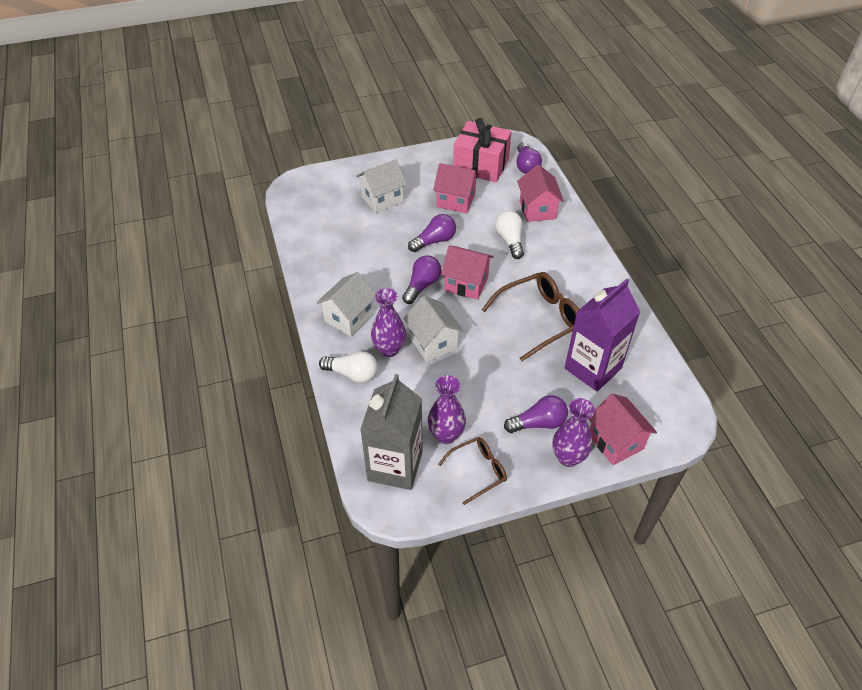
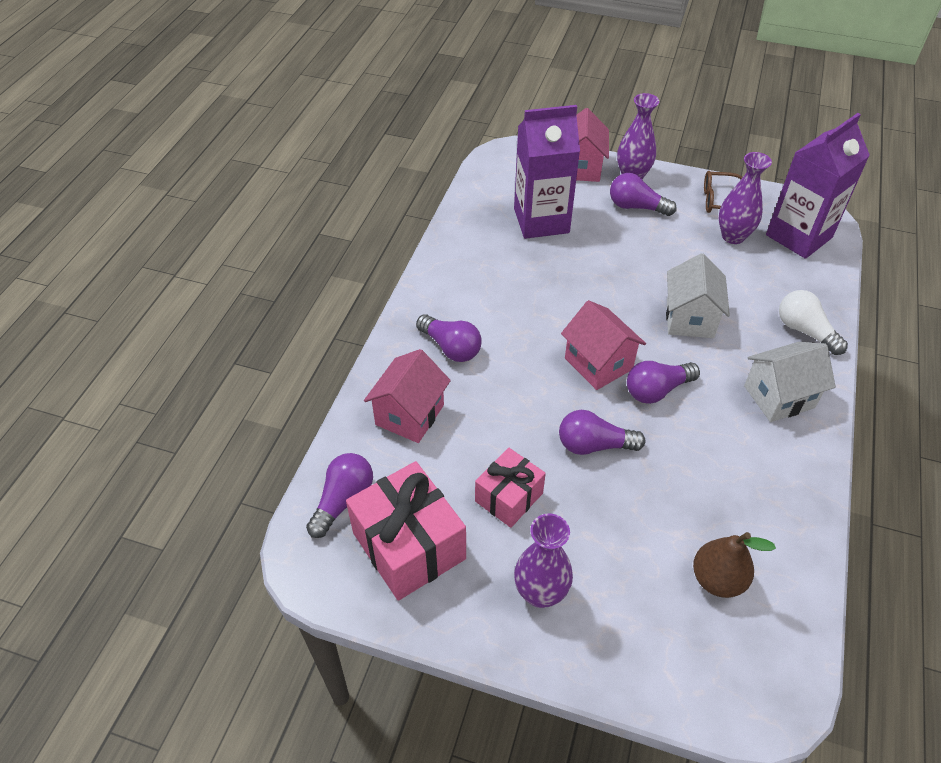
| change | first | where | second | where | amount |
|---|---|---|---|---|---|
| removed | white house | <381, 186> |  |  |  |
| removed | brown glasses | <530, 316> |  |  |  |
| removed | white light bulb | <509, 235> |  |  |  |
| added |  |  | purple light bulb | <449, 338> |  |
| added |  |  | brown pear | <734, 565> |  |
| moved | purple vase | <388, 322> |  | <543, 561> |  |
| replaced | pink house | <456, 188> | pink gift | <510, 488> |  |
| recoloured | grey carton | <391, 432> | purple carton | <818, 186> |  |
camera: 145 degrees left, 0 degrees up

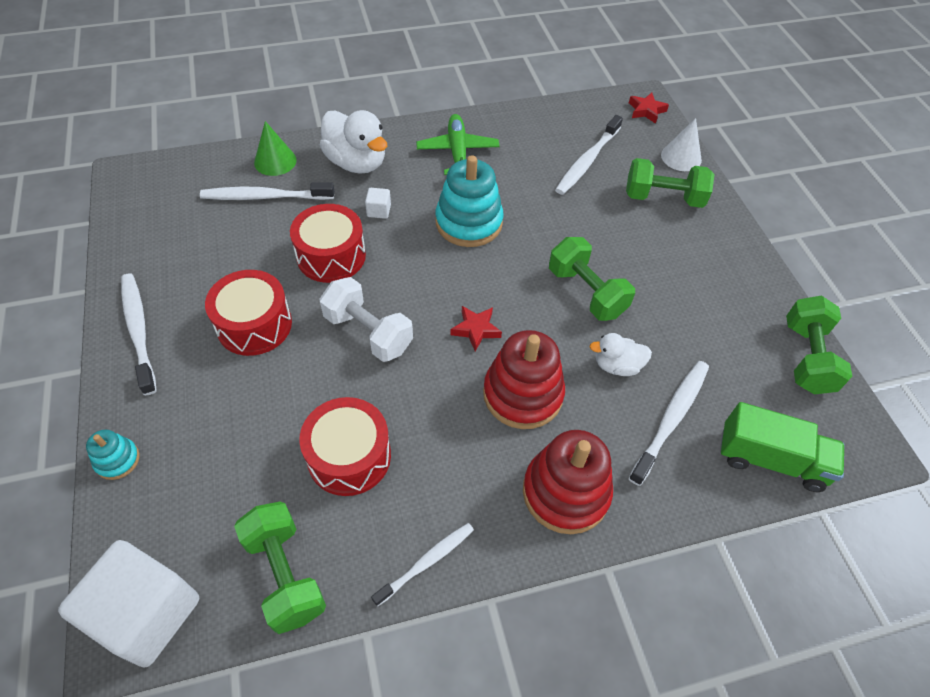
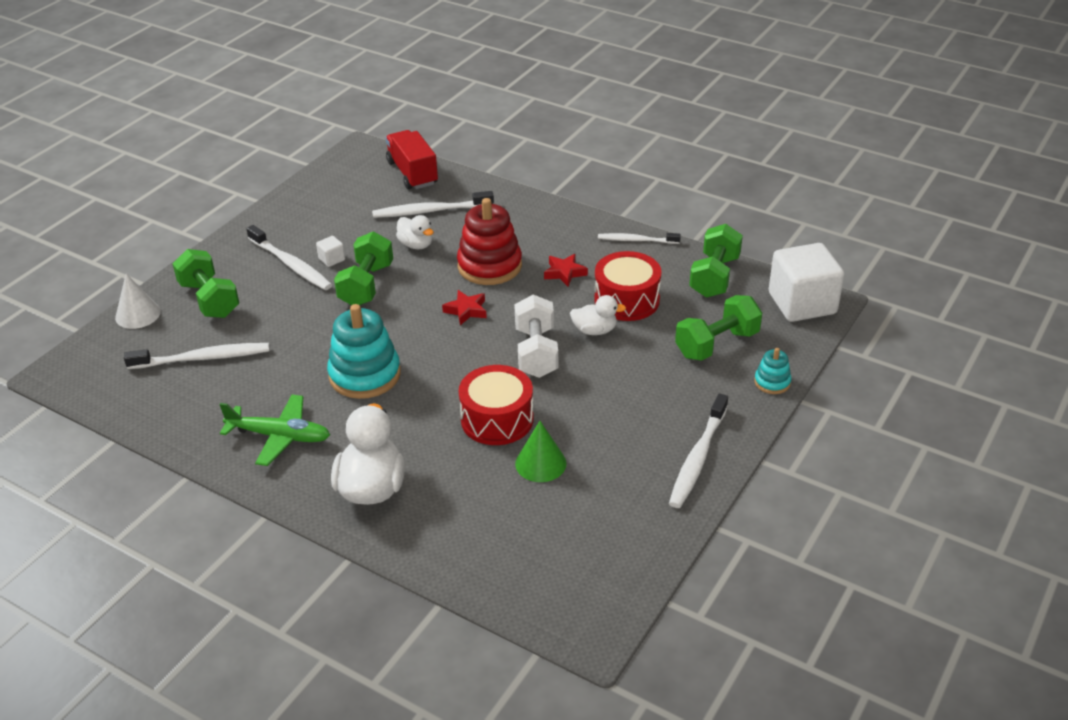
| change | first | where | second | where | amount |
|---|---|---|---|---|---|
| removed | red drum | <248, 313> |  |  |  |
| removed | red stacking toy | <568, 482> |  |  |  |
| added |  |  | white duck | <598, 315> |  |
| moved | white toothbrush | <267, 191> |  | <289, 257> |  |
| moved | green cone | <275, 148> |  | <540, 451> |  |
| moved | white cube | <378, 203> |  | <330, 251> |  |
| moved | red star | <649, 108> |  | <566, 270> |  |
| moved | green dumbbell | <819, 345> |  | <718, 328> |  |
| recoloured | green truck | <782, 447> | red truck | <411, 159> |  |
| turned | green plane | <458, 144> |  | <274, 430> | 120 degrees counterclockwise |
camera: 130 degrees left, 15 degrees down

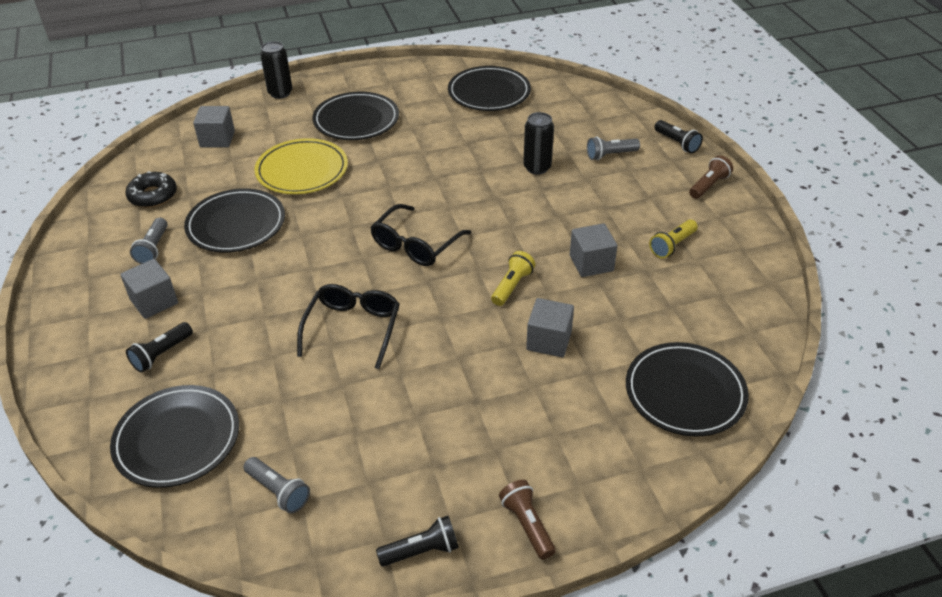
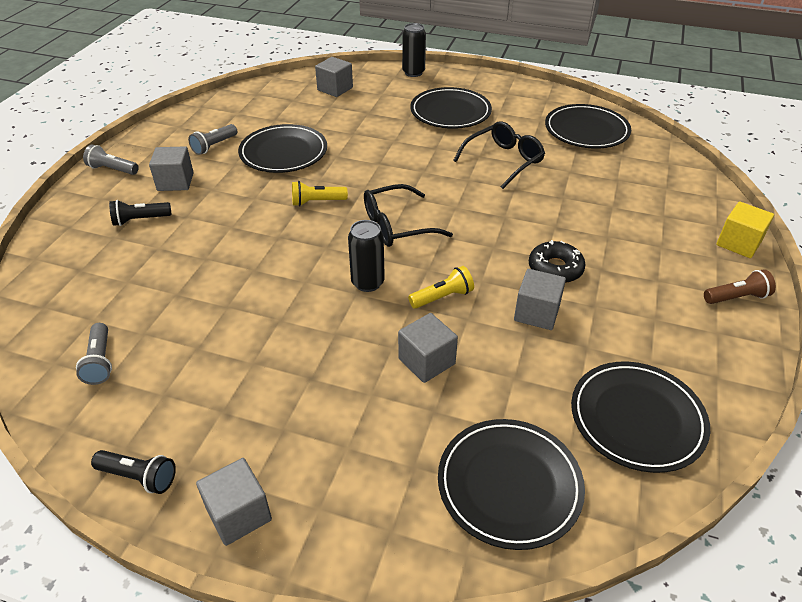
| change | first | where | second | where | amount |
|---|---|---|---|---|---|
| removed | yellow plate | <301, 166> |  |  |  |
| moved | black plate | <174, 436> |  | <640, 417> |  |
| moved | black donut | <151, 189> |  | <557, 261> |  |
| moved | black glasses | <348, 326> |  | <499, 155> |  |
| moved | black can | <538, 143> |  | <366, 256> |  |
| moved | grey flashlight | <613, 148> |  | <111, 160> |  |
| moved | yellow flashlight | <673, 239> |  | <320, 193> |  |
| replaced | brown flashlight | <527, 520> | grey cube | <234, 502> |  |
| replaced | black flashlight | <678, 136> | yellow cube | <745, 230> |  |
camera: 35 degrees right, 0 degrees up

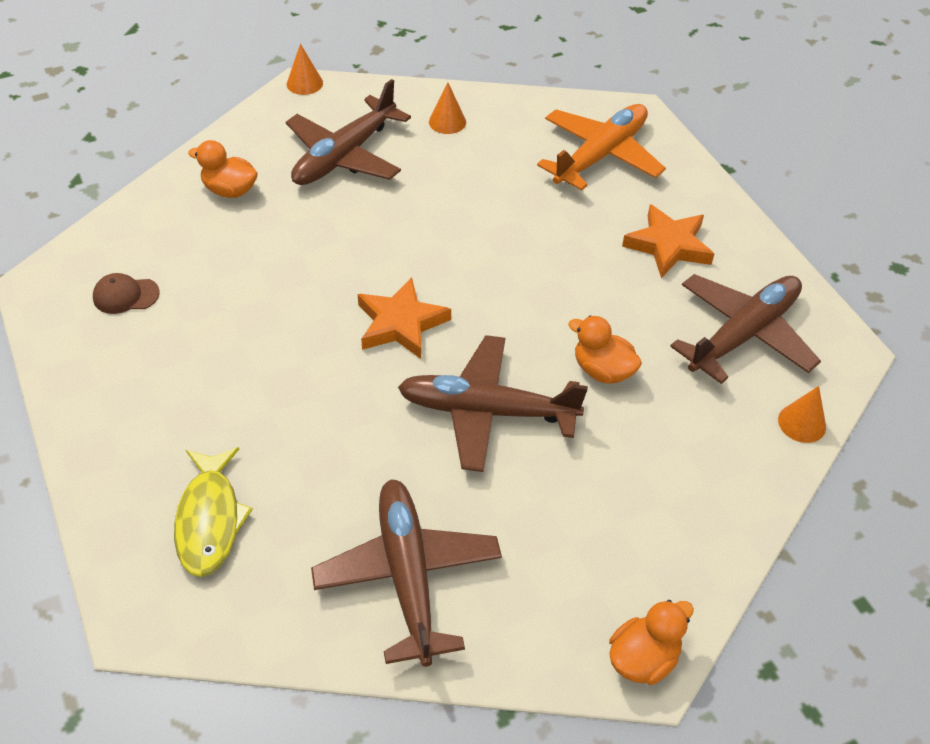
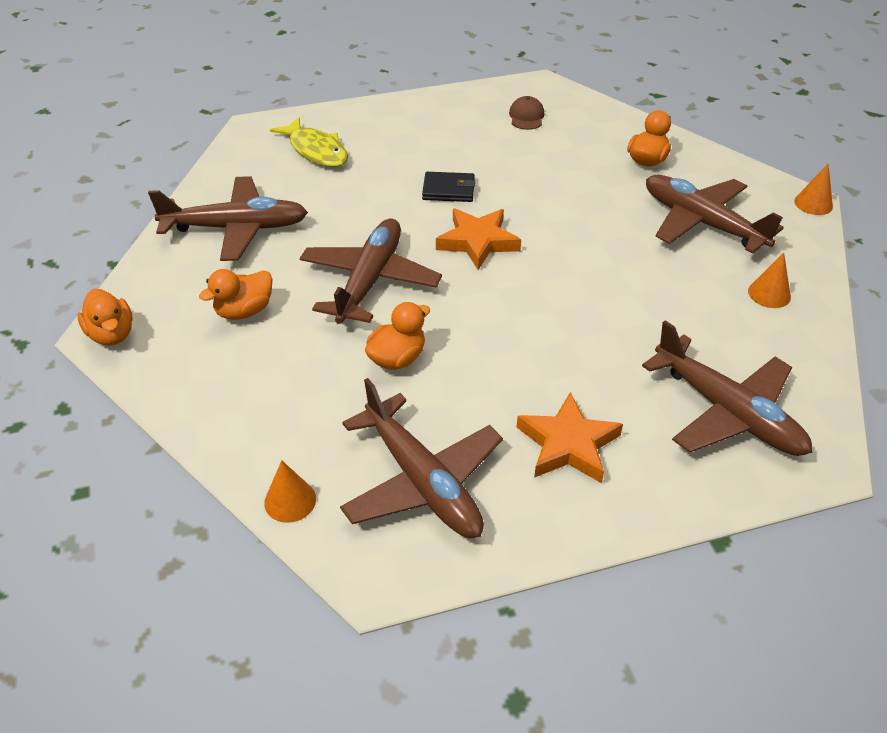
| change | first | where | second | where | amount |
|---|---|---|---|---|---|
| added |  |  | orange duck | <236, 294> |  |
| added |  |  | black wallet | <449, 187> |  |
| recoloured | orange plane | <601, 147> | brown plane | <727, 388> |  |
| turned | yellow fish | <213, 512> |  | <309, 142> | 135 degrees counterclockwise |
camera: 100 degrees right, 5 degrees down

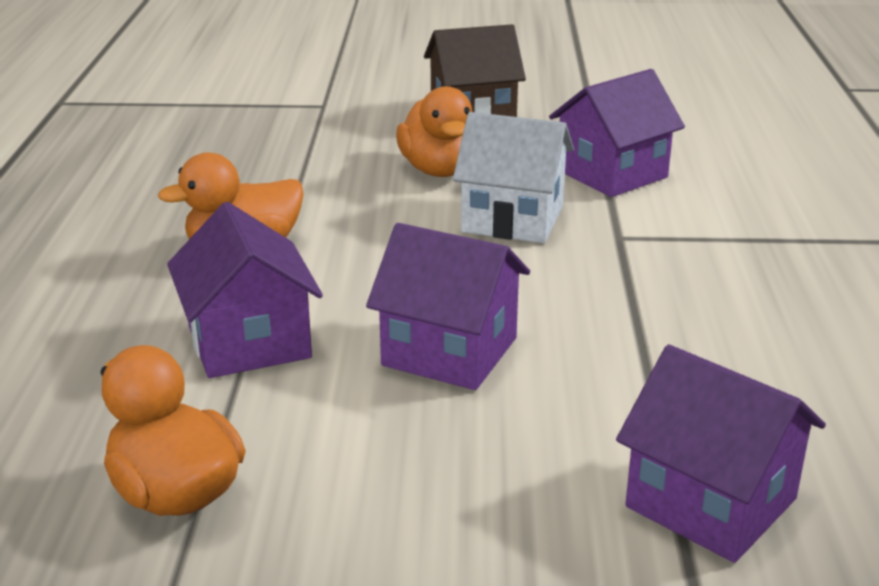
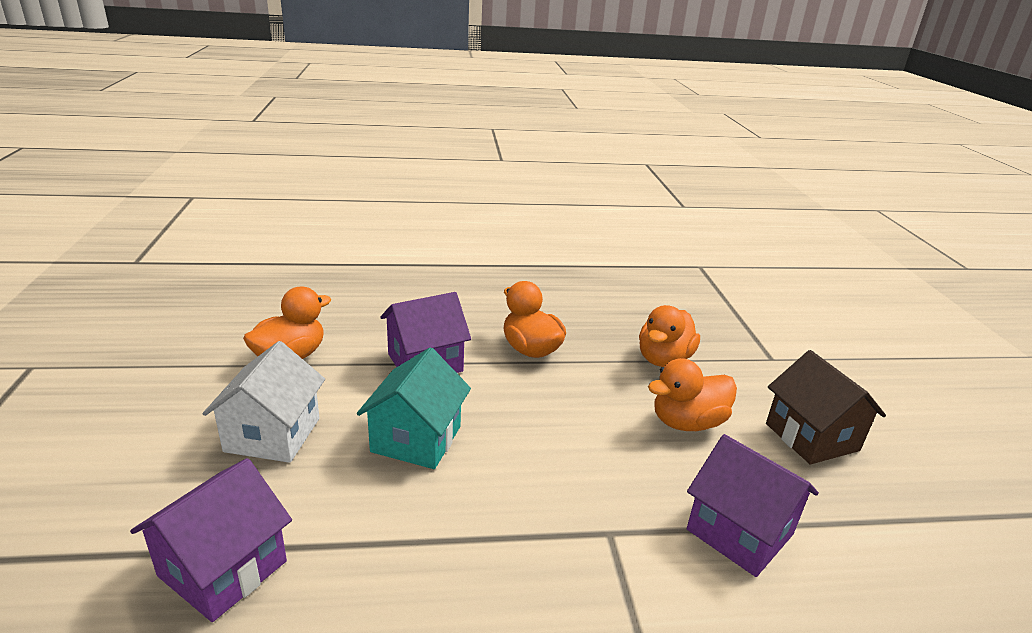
| change | first | where | second | where | amount |
|---|---|---|---|---|---|
| added |  |  | orange duck | <669, 336> |  |
| moved | white house | <513, 177> |  | <264, 402> |  |
| recoloured | purple house | <448, 306> | turquoise house | <414, 408> |  |
camera: 80 degrees right, 0 degrees up

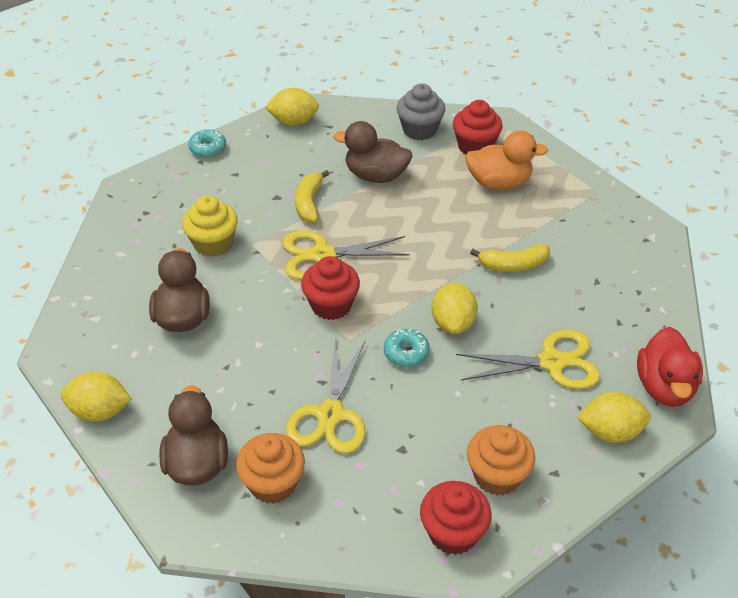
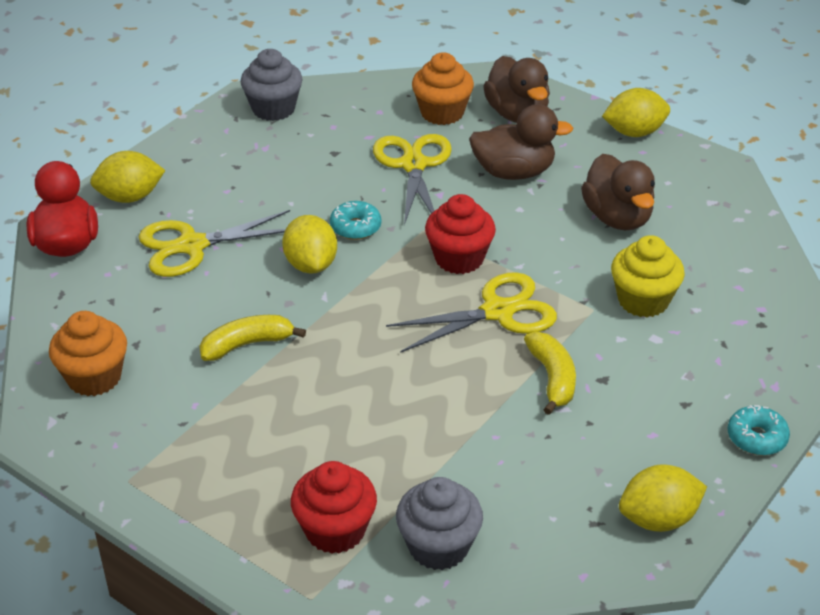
| change | first | where | second | where | amount |
|---|---|---|---|---|---|
| removed | orange duck | <506, 160> |  |  |  |
| moved | brown duck | <372, 152> |  | <521, 142> |  |
| moved | orange cupcake | <501, 460> |  | <88, 353> |  |
| recoloured | red cupcake | <456, 518> | grey cupcake | <271, 85> |  |
camera: 165 degrees right, 5 degrees down

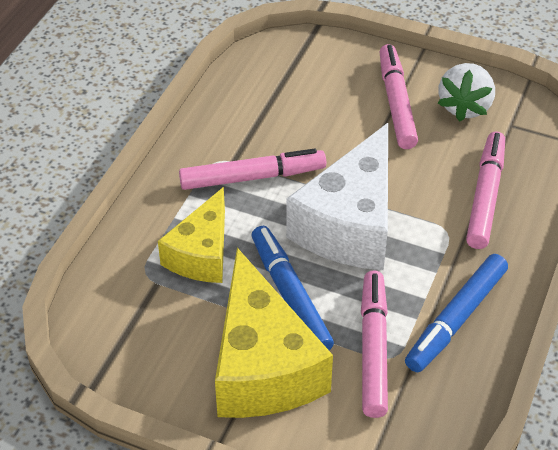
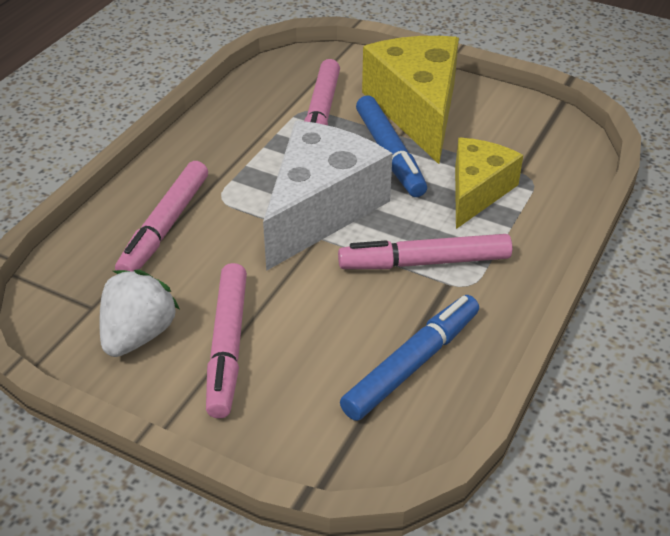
| change | first | where | second | where | amount |
|---|---|---|---|---|---|
| moved | blue marker | <456, 313> |  | <409, 358> |  |
camera: 175 degrees left, 5 degrees down

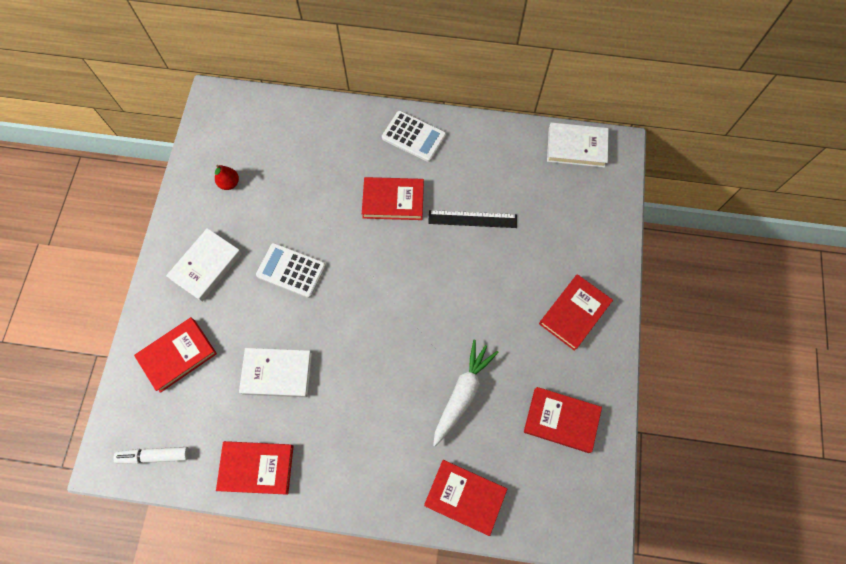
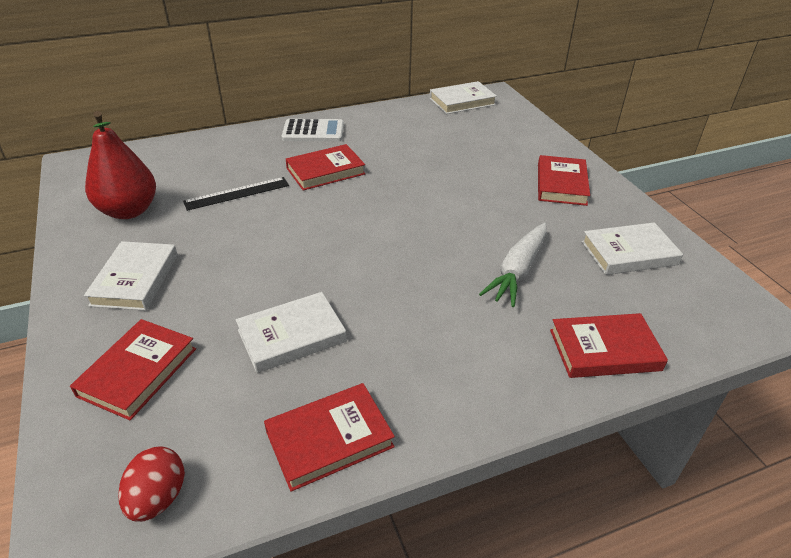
| change | first | where | second | where | amount |
|---|---|---|---|---|---|
| removed | white calculator | <291, 270> |  |  |  |
| moved | black ruler | <472, 219> |  | <236, 194> |  |
| replaced | white marker | <151, 455> | red egg | <151, 484> |  |
| recoloured | red book | <563, 420> | white book | <632, 248> |  |
| turned | white carrot | <466, 393> |  | <513, 265> | 150 degrees counterclockwise |
| resized | red pear | <227, 177> |  | <120, 165> | x2.20 |
camera: 30 degrees left, 30 degrees down

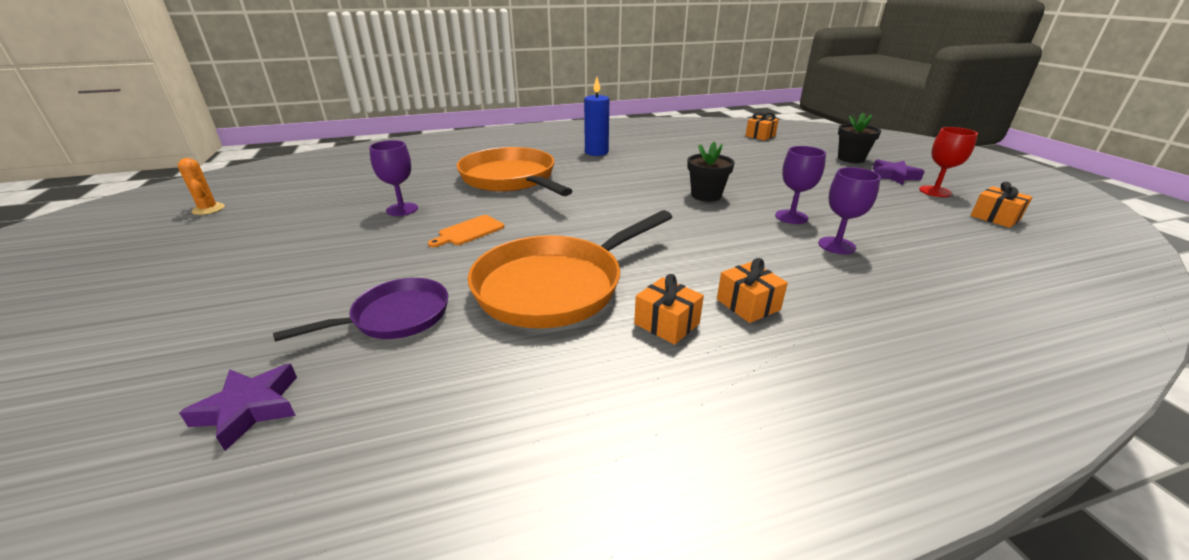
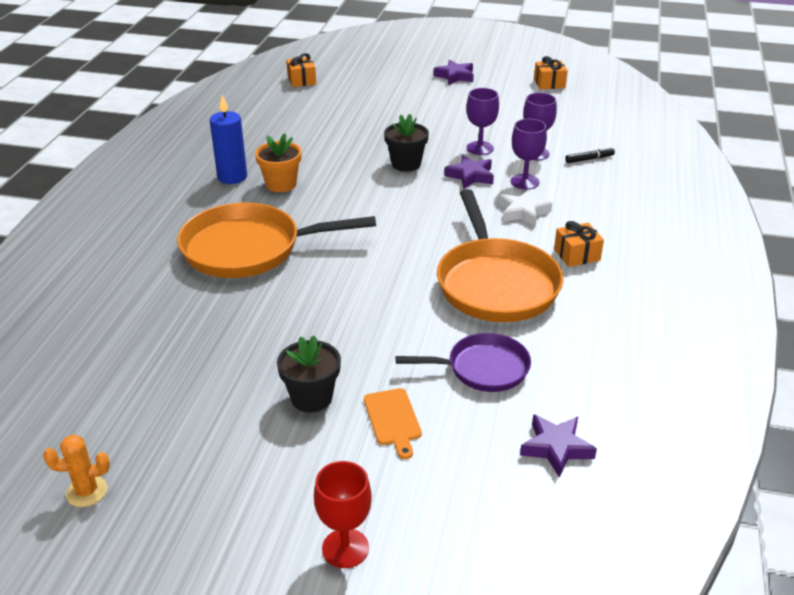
| change | first | where | second | where | amount |
|---|---|---|---|---|---|
| removed | orange gift | <752, 290> |  |  |  |
| added |  |  | orange flower pot | <278, 162> |  |
| added |  |  | purple star | <469, 172> |  |
| added |  |  | white star | <525, 208> |  |
| added |  |  | black marker | <590, 155> |  |
| moved | purple goblet | <393, 178> |  | <528, 154> |  |
| moved | orange cutting board | <466, 231> |  | <393, 423> |  |
| moved | black flower pot | <859, 137> |  | <309, 374> |  |
| moved | red goblet | <948, 162> |  | <343, 514> |  |
| turned | purple pan | <360, 310> |  | <463, 362> | 90 degrees clockwise |
camera: 60 degrees left, 5 degrees up

